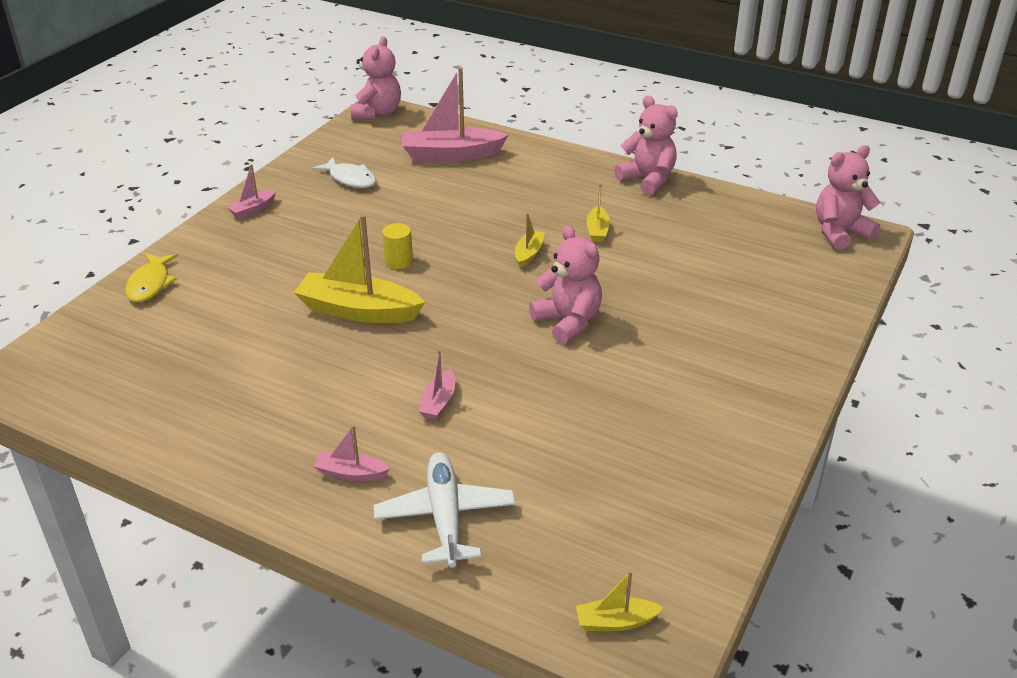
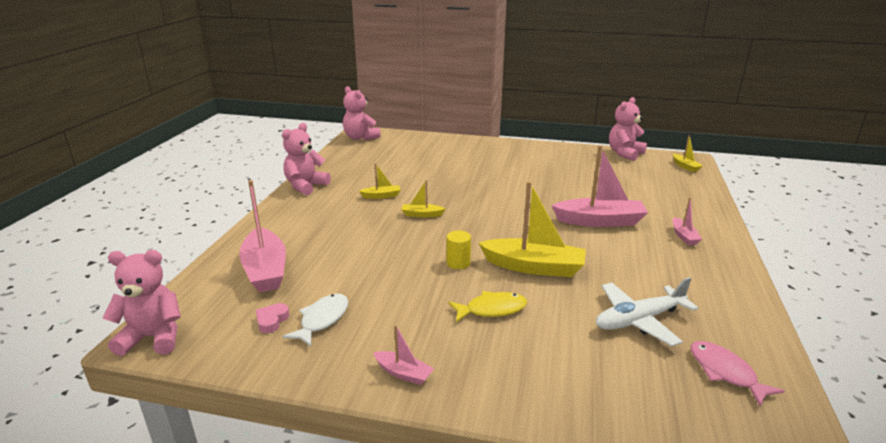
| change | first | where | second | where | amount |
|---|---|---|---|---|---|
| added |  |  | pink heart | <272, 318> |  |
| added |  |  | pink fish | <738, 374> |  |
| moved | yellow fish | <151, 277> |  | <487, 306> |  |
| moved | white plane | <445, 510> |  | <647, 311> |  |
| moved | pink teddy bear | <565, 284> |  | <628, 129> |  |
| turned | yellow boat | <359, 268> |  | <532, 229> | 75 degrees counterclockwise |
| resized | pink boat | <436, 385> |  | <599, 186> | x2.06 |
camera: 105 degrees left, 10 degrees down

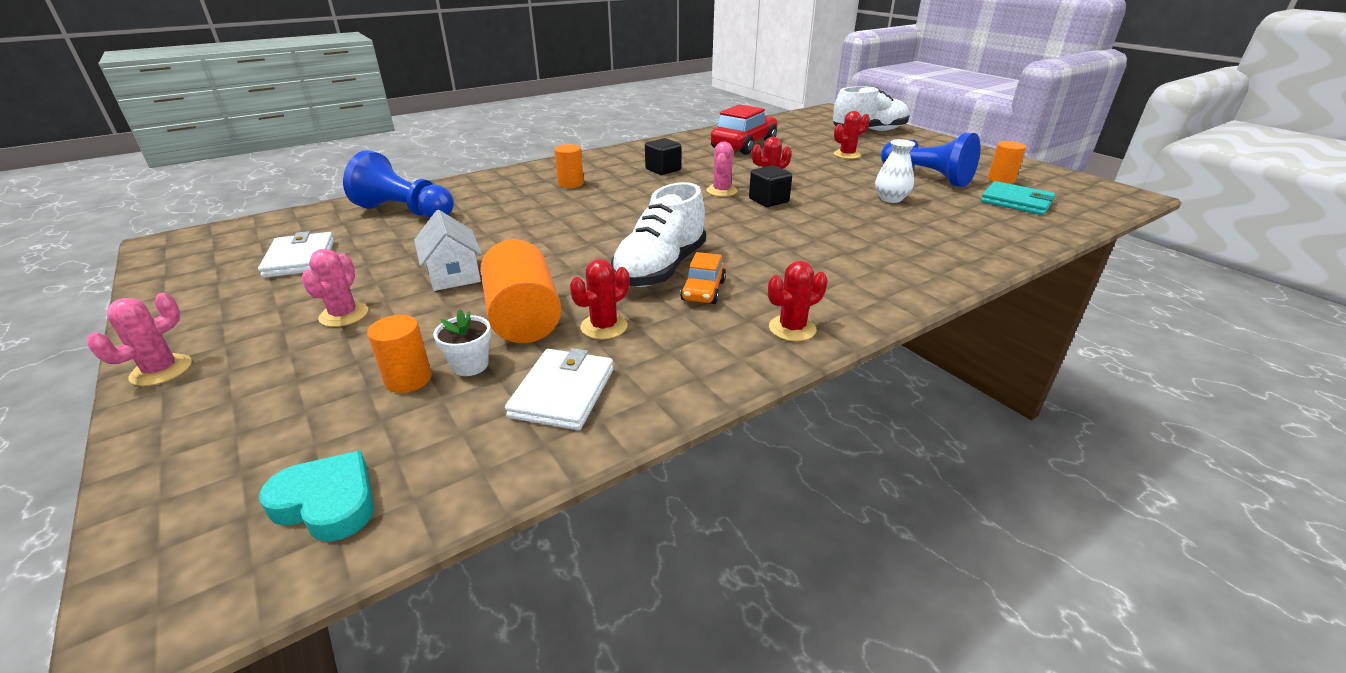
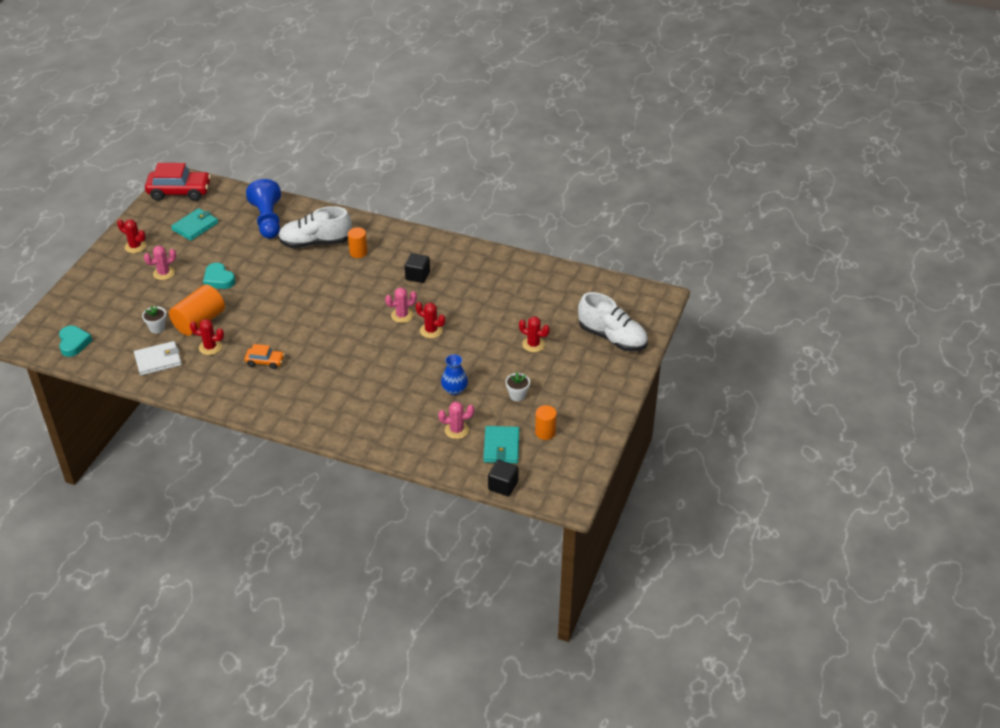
| change | first | where | second | where | amount |
|---|---|---|---|---|---|
| removed | orange cylinder | <399, 354> |  |  |  |
| moved | pink cactus | <139, 339> |  | <456, 420> |  |
| moved | white shoe | <658, 234> |  | <315, 227> |  |
| moved | red car | <744, 129> |  | <178, 182> |  |
| moved | black cube | <770, 186> |  | <503, 478> |  |
| moved | red cactus | <798, 301> |  | <131, 236> |  |
| replaced | white house | <448, 250> | turquoise heart | <219, 276> |  |
| replaced | blue pawn | <930, 160> | white flower pot | <518, 386> |  |
| recoloured | white wallet | <296, 254> | turquoise wallet | <194, 224> |  |
| recoloured | white vase | <895, 171> | blue vase | <454, 374> |  |
| turned | orange car | <703, 278> |  | <264, 356> | 150 degrees counterclockwise |
camera: 55 degrees right, 10 degrees up

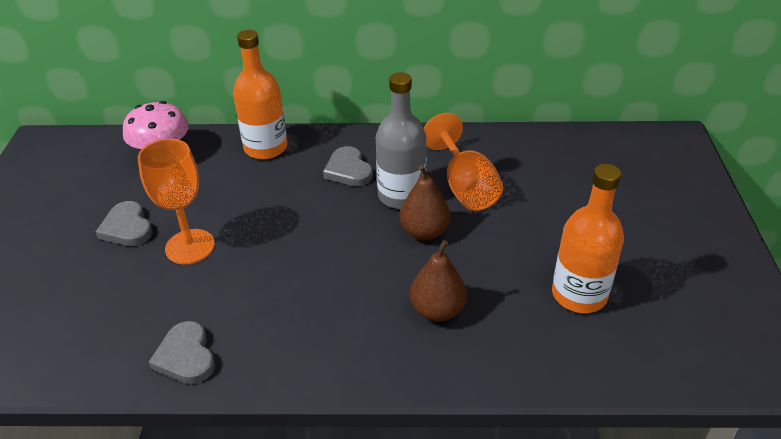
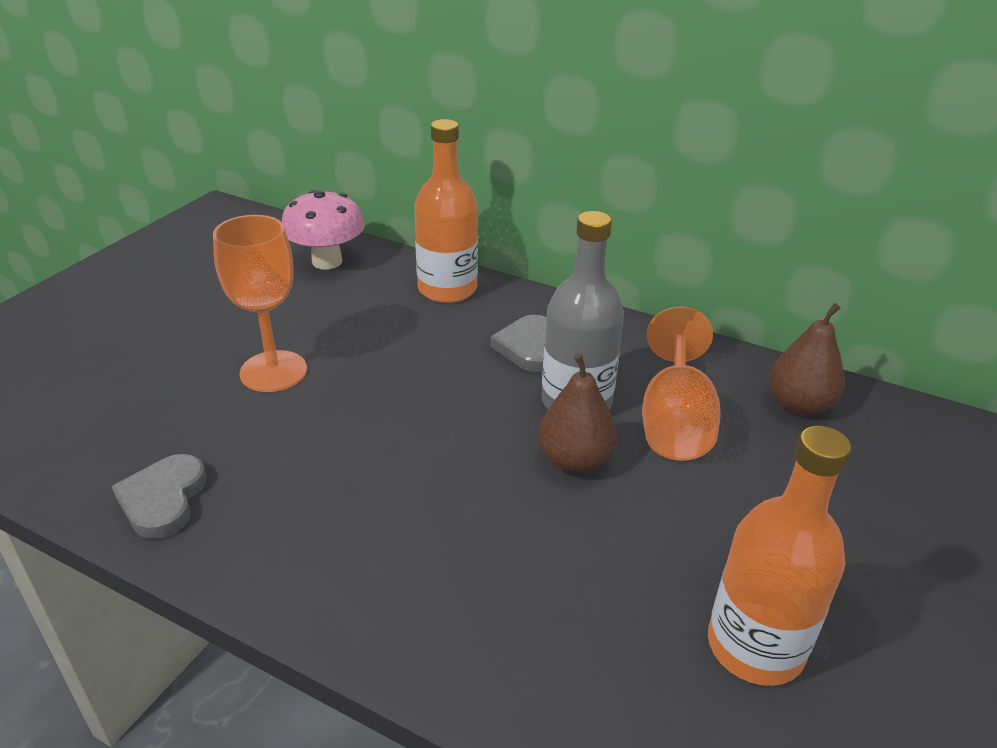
| change | first | where | second | where | amount |
|---|---|---|---|---|---|
| removed | grey heart | <124, 223> |  |  |  |
| moved | brown pear | <438, 281> |  | <807, 359> |  |
camera: 25 degrees right, 5 degrees down

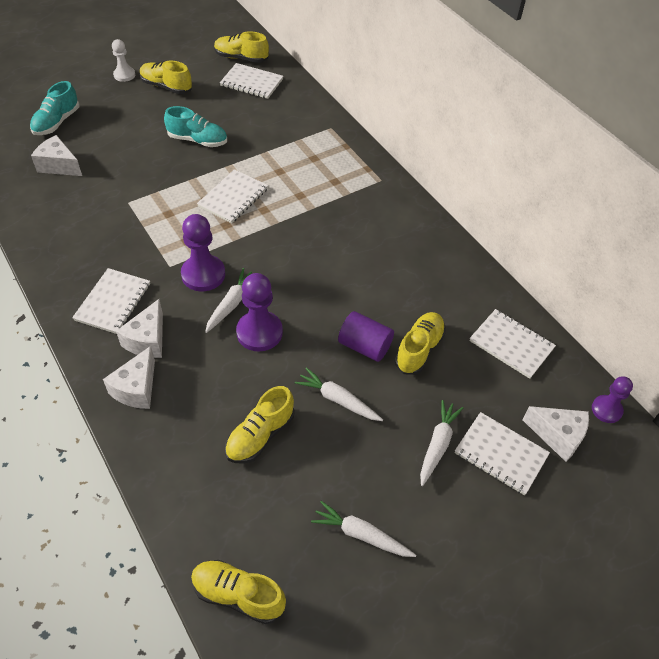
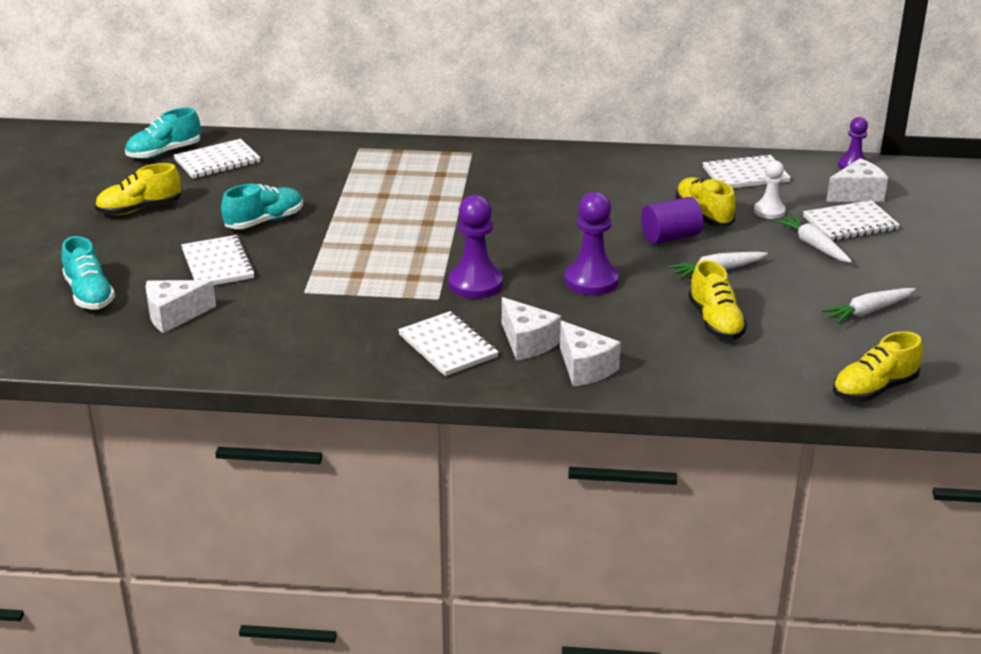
| change | first | where | second | where | amount |
|---|---|---|---|---|---|
| removed | white carrot | <228, 300> |  |  |  |
| moved | white pawn | <123, 60> |  | <770, 189> |  |
| moved | white notebook | <232, 196> |  | <218, 260> |  |
| recoloured | yellow shoe | <241, 47> | turquoise shoe | <163, 133> |  |
camera: 50 degrees left, 20 degrees down

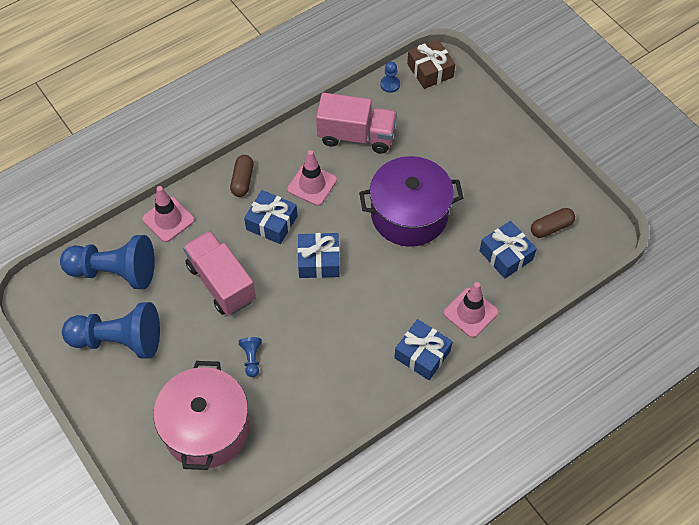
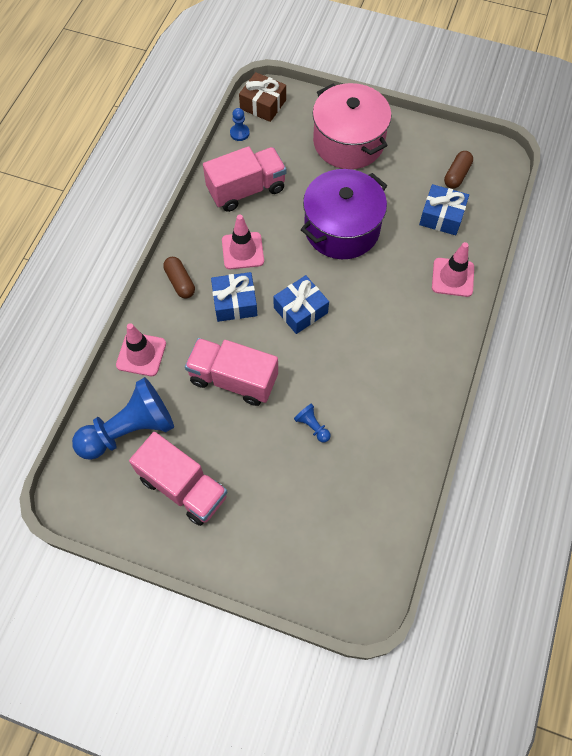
| change | first | where | second | where | amount |
|---|---|---|---|---|---|
| removed | blue gift | <423, 349> |  |  |  |
| moved | pink pot | <201, 415> |  | <351, 126> |  |
| replaced | blue pawn | <111, 330> | pink truck | <178, 479> |  |
camera: 35 degrees left, 5 degrees up

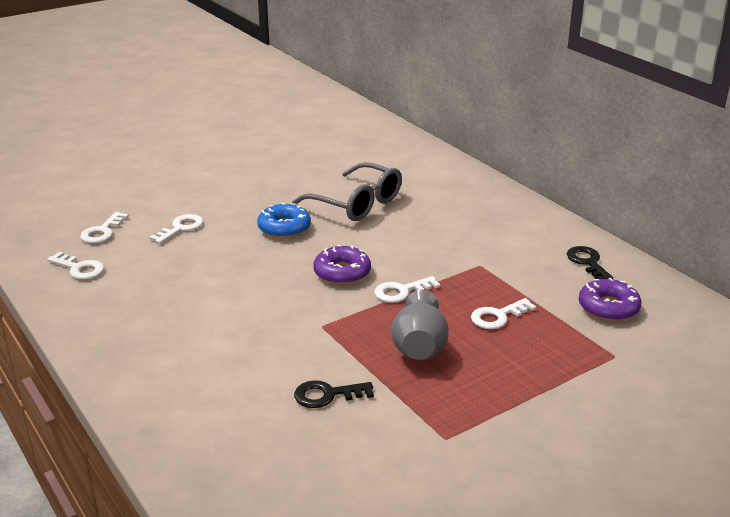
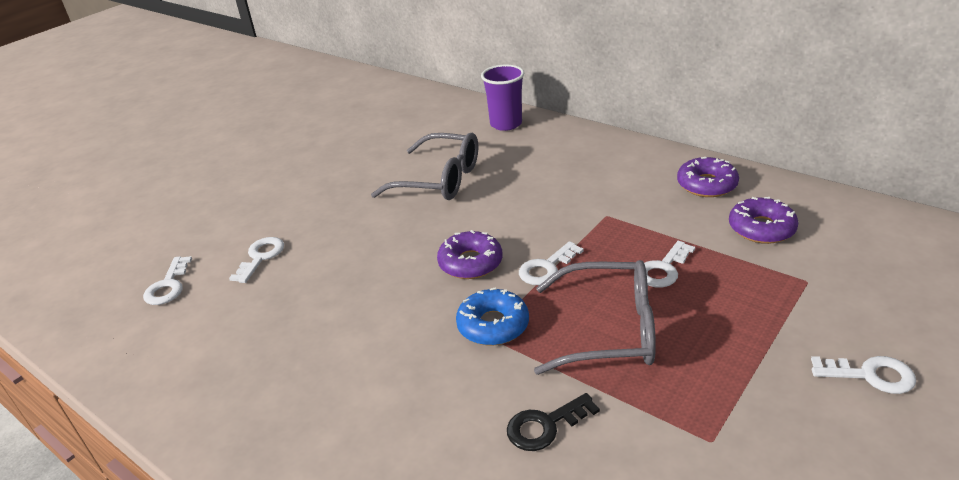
| change | first | where | second | where | amount |
|---|---|---|---|---|---|
| added |  |  | purple cup | <502, 98> |  |
| moved | white key | <75, 266> |  | <863, 375> |  |
| moved | blue donut | <284, 220> |  | <492, 316> |  |
| replaced | grey vase | <420, 325> | grey glasses | <595, 317> |  |
| replaced | black key | <590, 262> | purple donut | <708, 177> |  |
camera: 15 degrees left, 5 degrees up

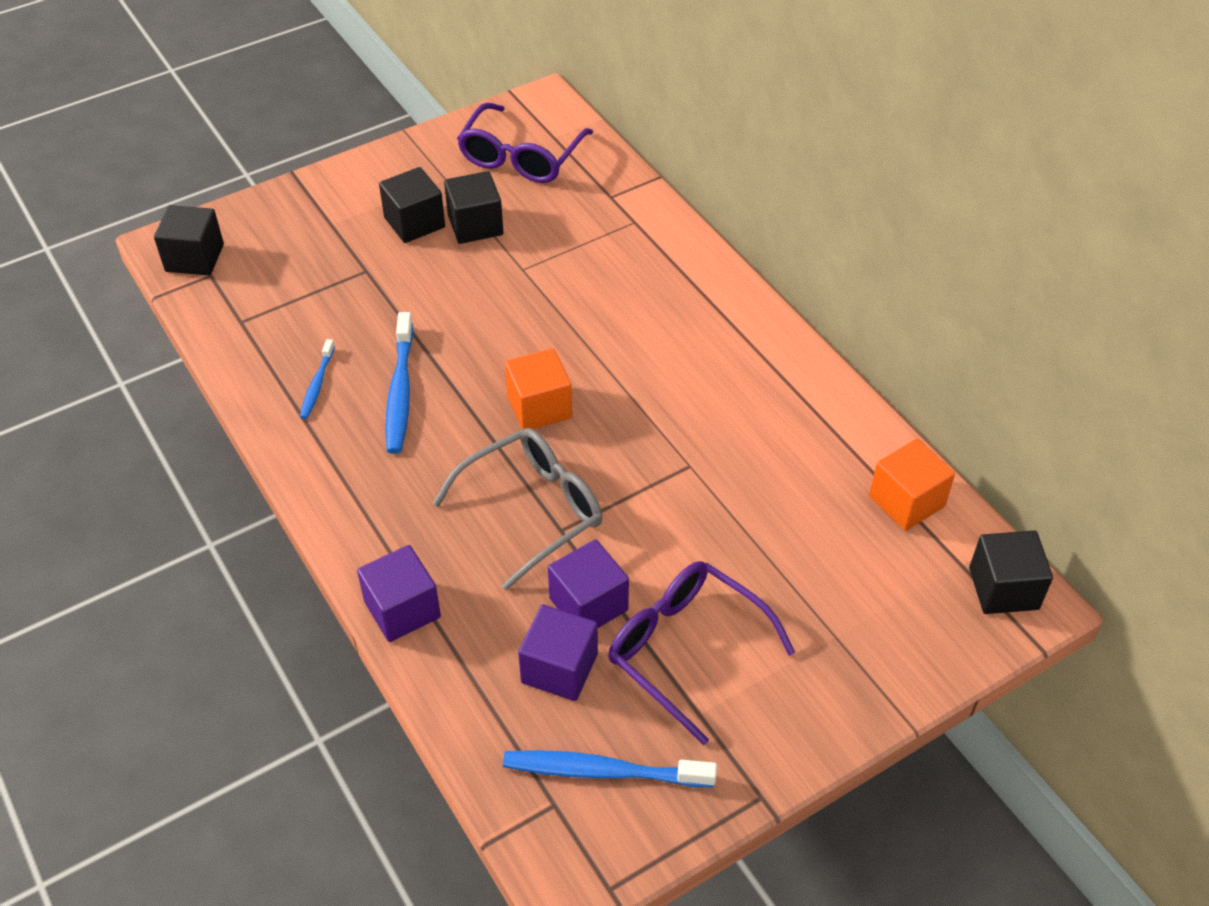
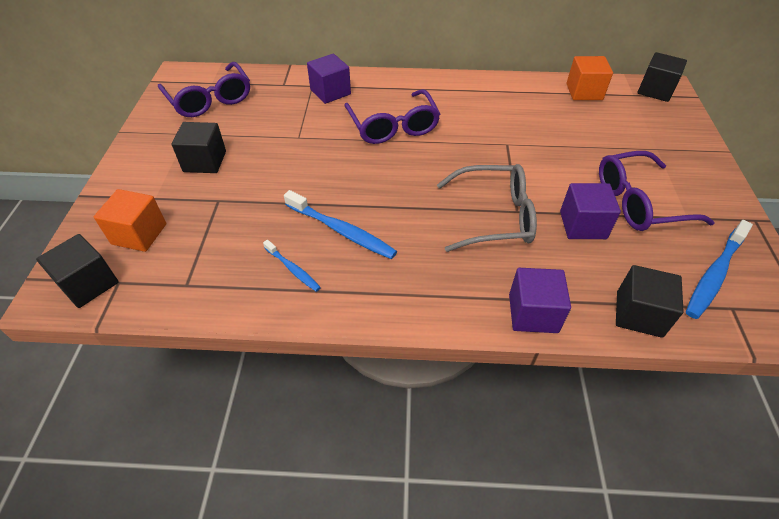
| change | first | where | second | where | amount |
|---|---|---|---|---|---|
| added |  |  | purple glasses | <392, 116> |  |
| moved | black cube | <473, 207> |  | <650, 301> |  |
| moved | orange cube | <538, 389> |  | <130, 220> |  |
| moved | purple cube | <558, 653> |  | <329, 79> |  |
| turned | grey glasses | <517, 509> |  | <487, 208> | 90 degrees clockwise |
camera: 55 degrees left, 0 degrees up

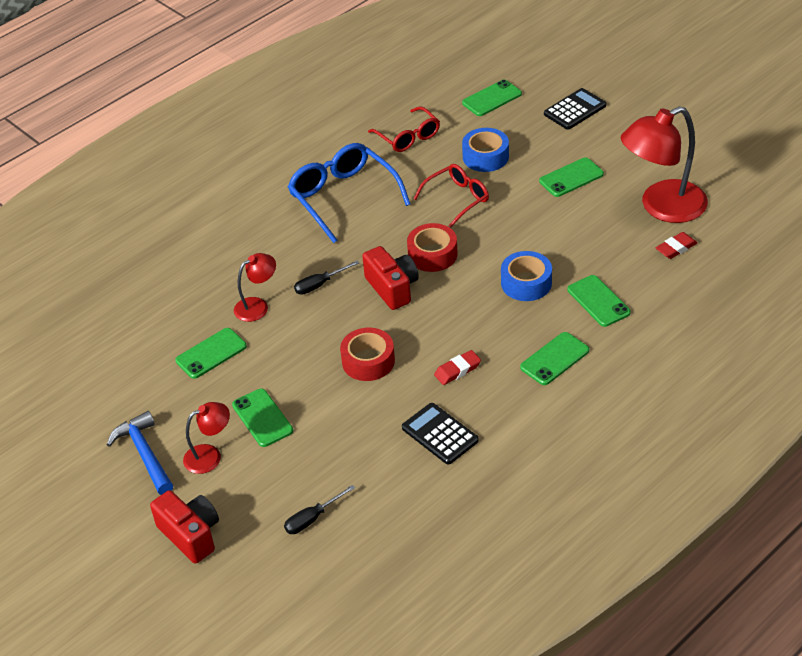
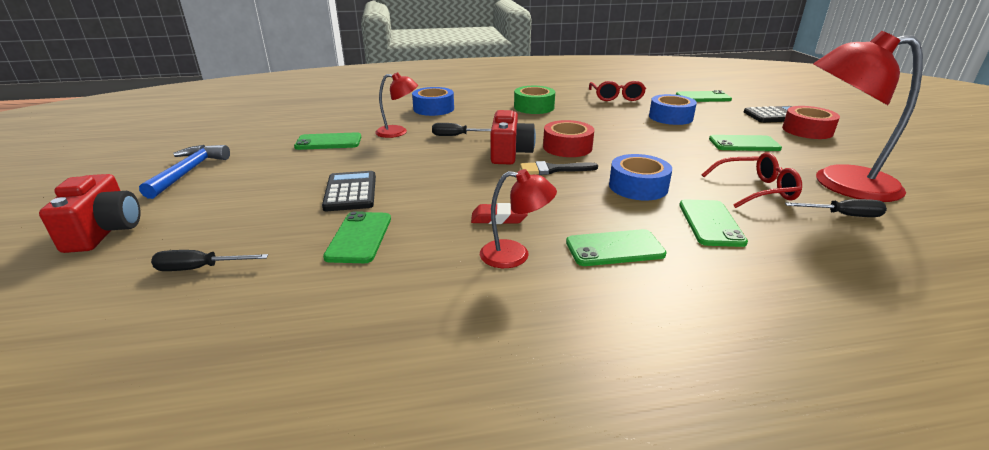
| change | first | where | second | where | amount |
|---|---|---|---|---|---|
| added |  |  | blue tape | <433, 101> |  |
| added |  |  | black brush | <559, 168> |  |
| moved | red lamp | <206, 438> |  | <518, 218> |  |
| moved | green phone | <262, 418> |  | <357, 237> |  |
| moved | red tape | <367, 354> |  | <811, 122> |  |
| moved | black calculator | <440, 434> |  | <349, 191> |  |
| moved | red glasses | <451, 195> |  | <752, 180> |  |
| replaced | blue glasses | <349, 193> | green tape | <534, 100> |  |
| replaced | red eraser | <676, 245> | black screwdriver | <836, 208> |  |
camera: 30 degrees right, 15 degrees down

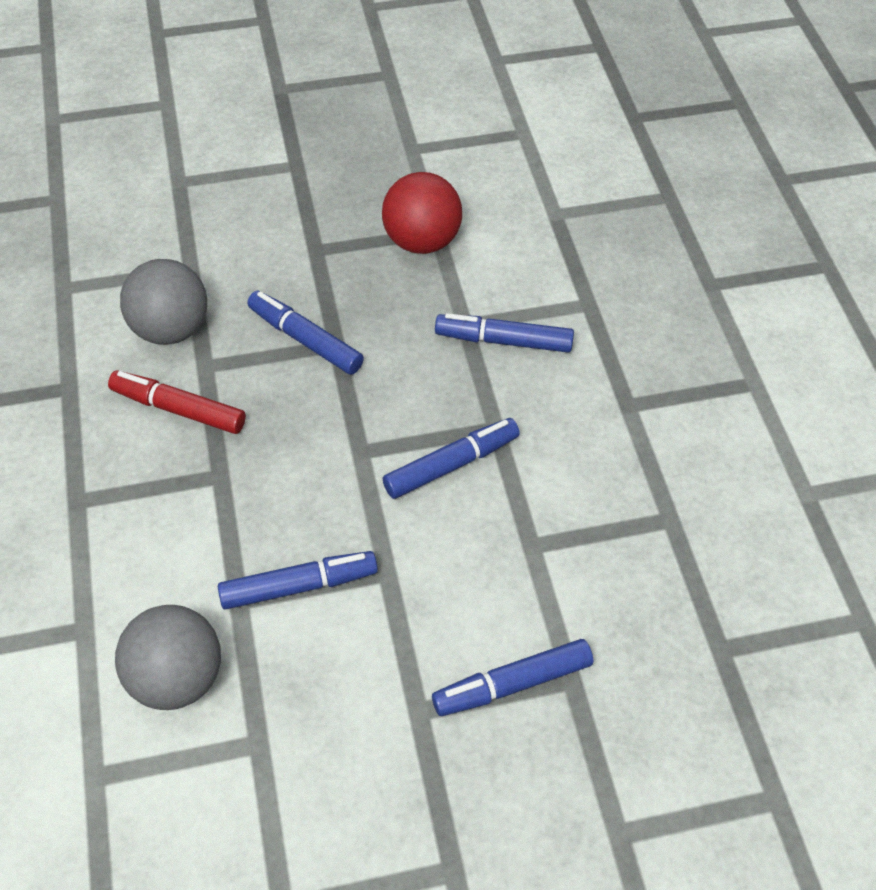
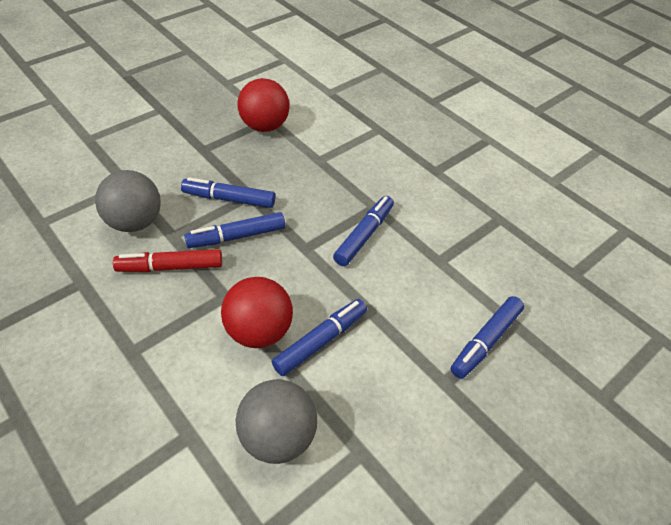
| change | first | where | second | where | amount |
|---|---|---|---|---|---|
| added |  |  | red ball | <257, 312> |  |
| moved | blue marker | <504, 333> |  | <234, 230> |  |
camera: 30 degrees left, 5 degrees down

